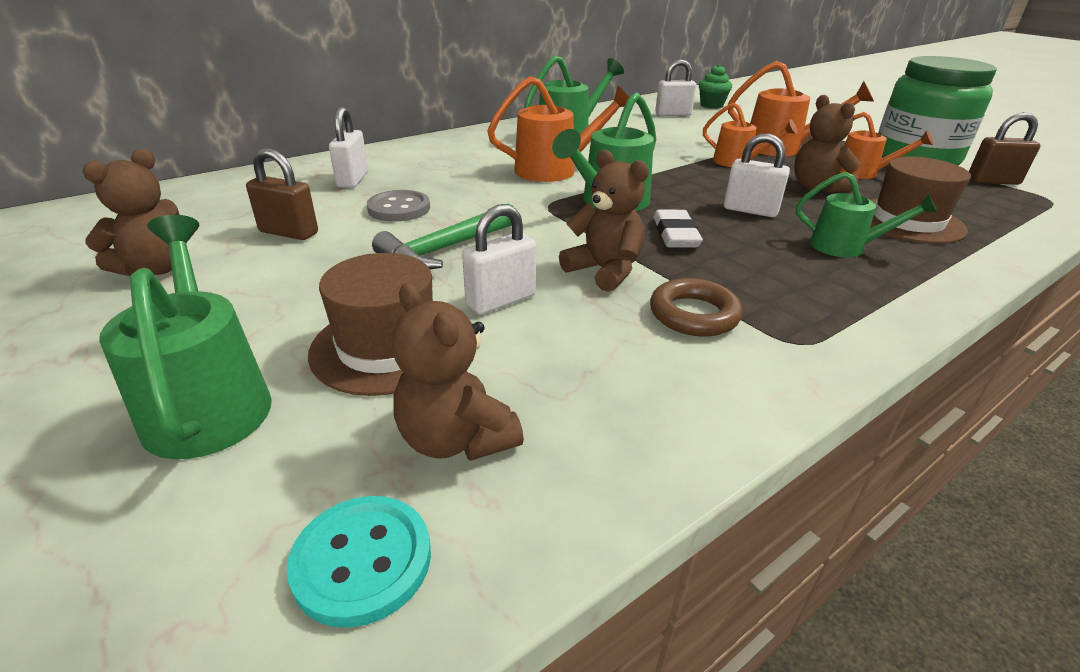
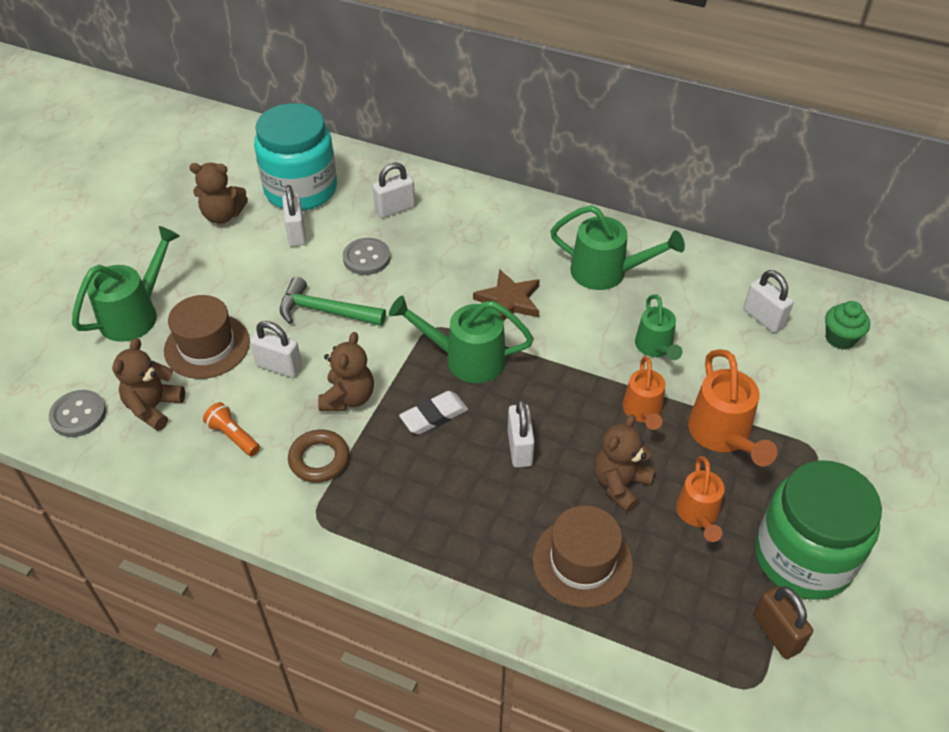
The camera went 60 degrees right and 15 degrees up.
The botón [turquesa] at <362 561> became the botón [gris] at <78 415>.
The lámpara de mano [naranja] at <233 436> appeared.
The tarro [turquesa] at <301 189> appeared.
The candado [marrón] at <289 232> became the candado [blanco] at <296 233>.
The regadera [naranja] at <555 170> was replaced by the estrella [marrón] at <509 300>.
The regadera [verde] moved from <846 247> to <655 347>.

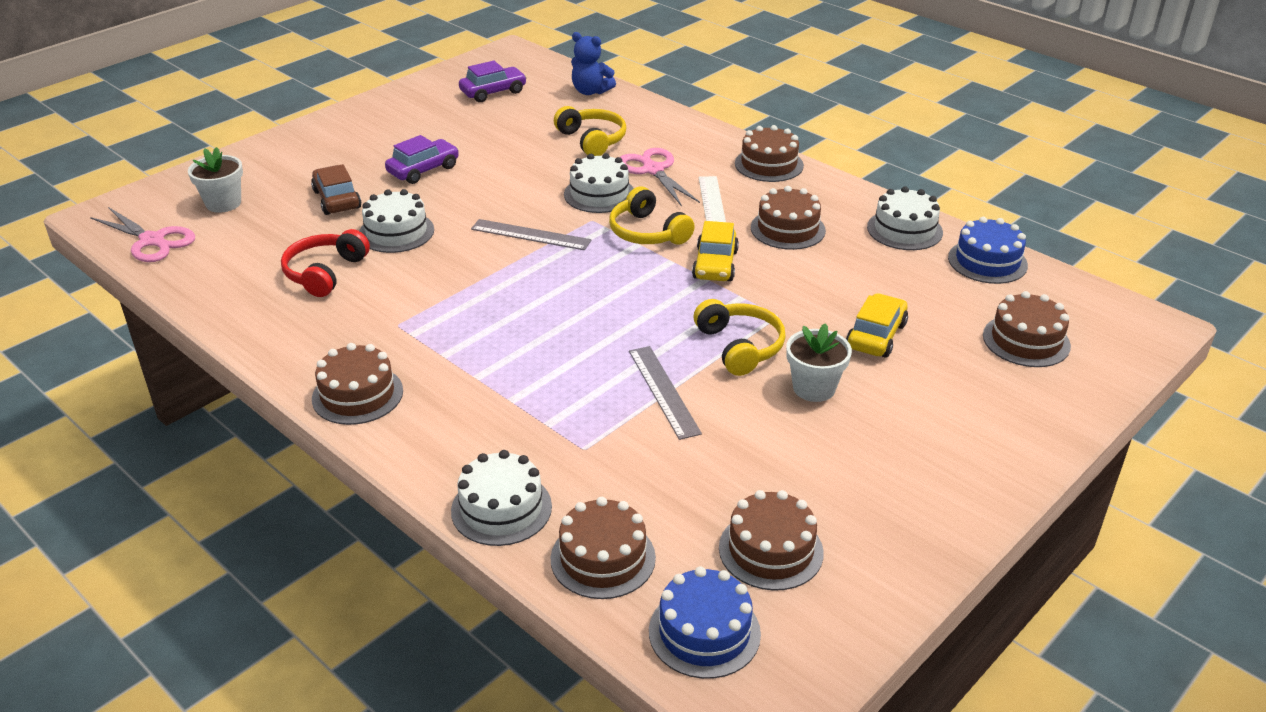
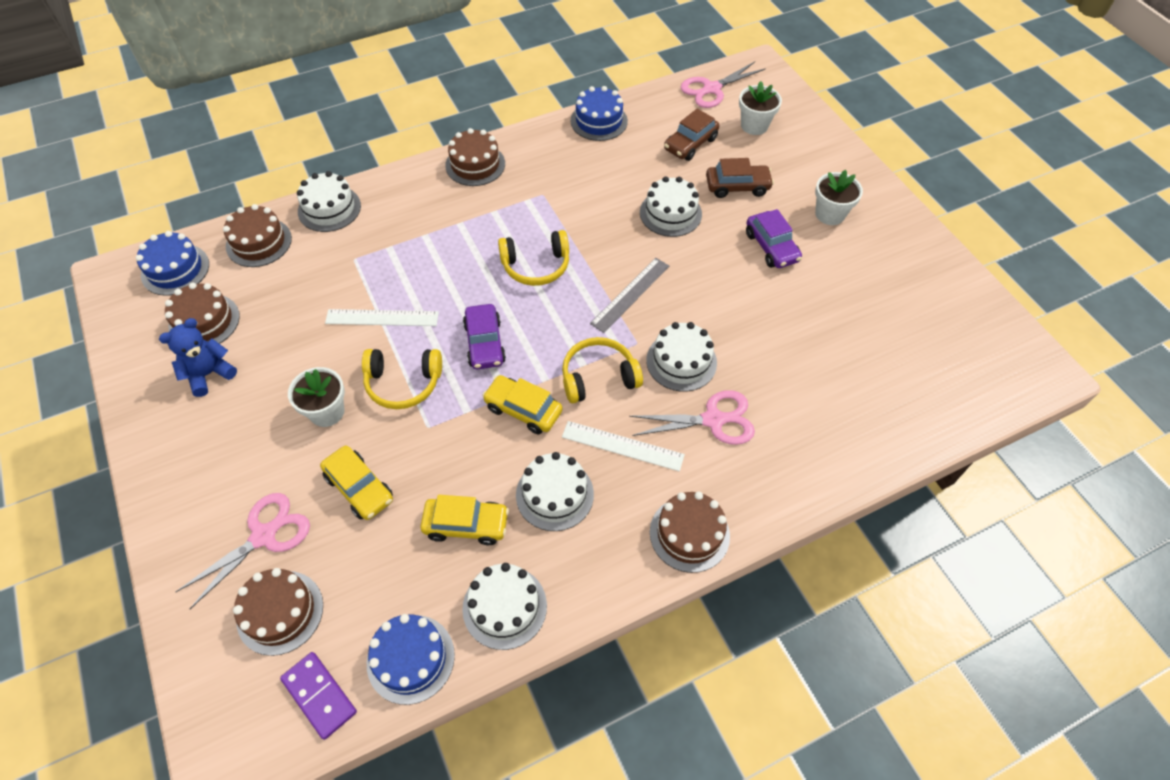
The camera went 110 degrees right and 20 degrees up.
The osito [azul] moved from <590 91> to <209 374>.
The tijeras [rosa] at <264 536> appeared.
The ficha de dominó [morado] at <319 696> appeared.
The regla [gris] at <664 391> became the regla [blanco] at <382 318>.
The coche [amarillo] at <466 525> appeared.
The coche [morado] moved from <493 92> to <485 343>.
The auriculares [amarillo] moved from <592 140> to <536 266>.
The tarta [marrón] at <787 229> became the tarta [blanco] at <554 494>.
The tarta [azul] at <599 121> appeared.
The coche [marrón] at <690 144> appeared.
The maceta [blanco] at <830 214> appeared.
The auriculares [rojo] at <325 273> disappeared.

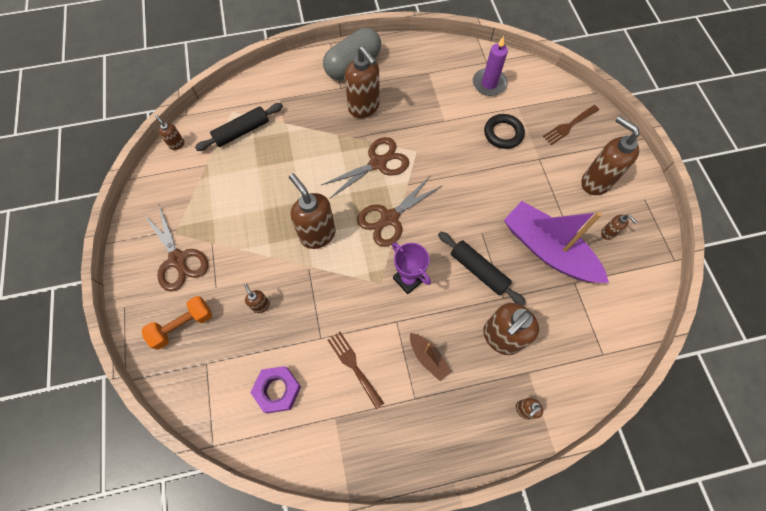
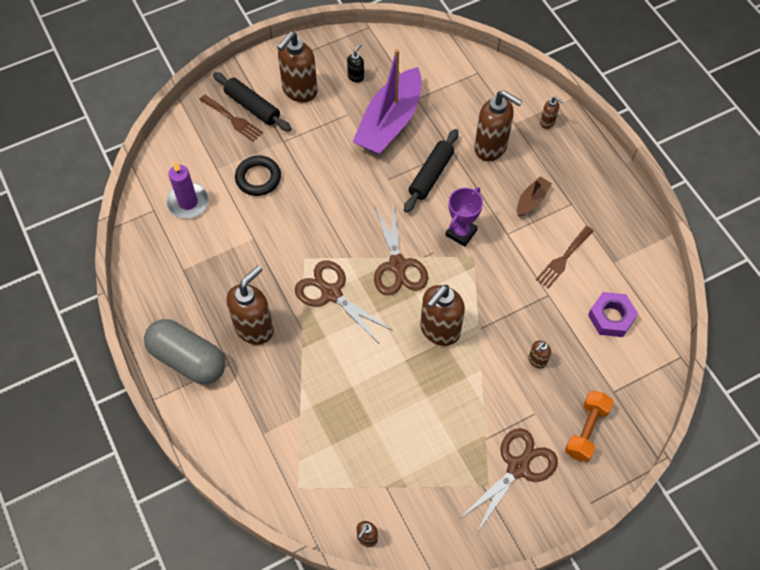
The camera went 105 degrees left and 5 degrees down.
The rodillo [negro] moved from <242 131> to <252 107>.
The dispensador de jabón [marrón] at <608 233> became the dispensador de jabón [negro] at <356 77>.
The tijeras [marrón] at <389 218> turned 45 degrees clockwise.
The mancuerna [naranja] at <183 325> turned 75 degrees clockwise.

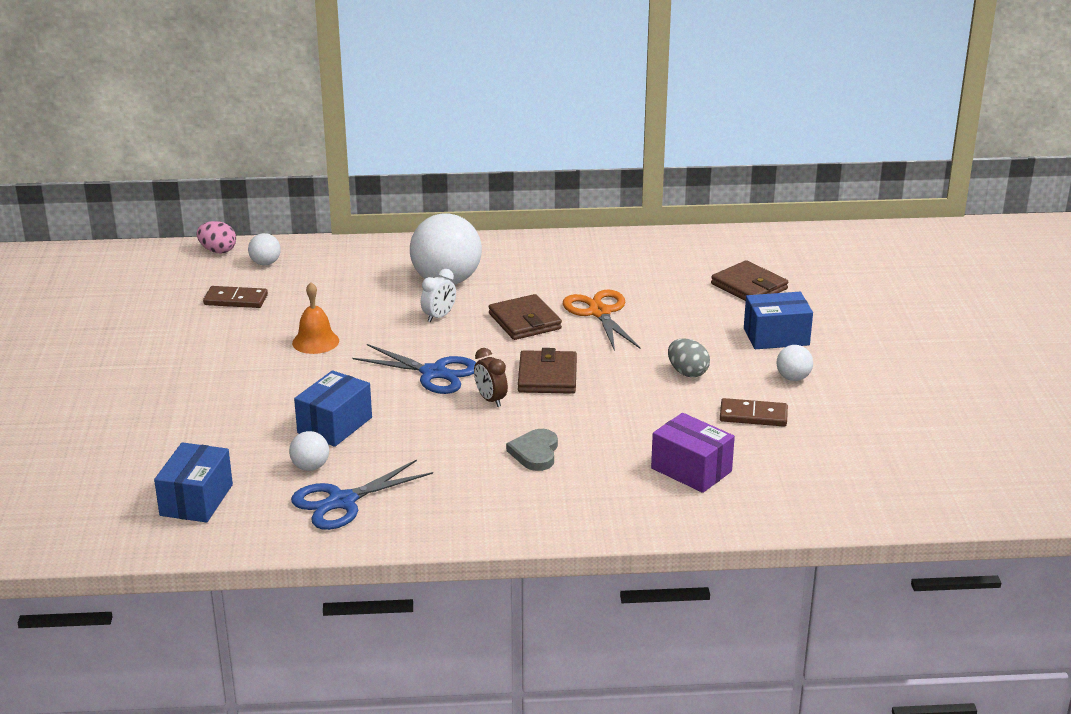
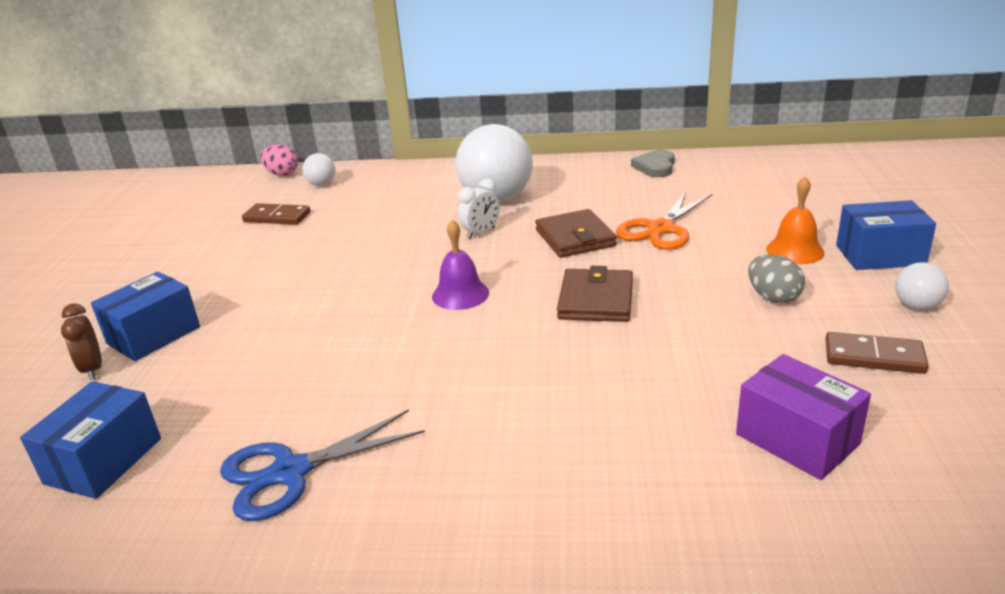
The camera went 10 degrees right and 0 degrees up.
The despertador [marrón] moved from <490 400> to <93 369>.
The caja [azul] moved from <335 425> to <154 335>.
The tijeras [azul] at <433 373> was replaced by the campana [morado] at <460 294>.
The tijeras [naranja] at <599 313> turned 135 degrees counterclockwise.
The corazón [gris] moved from <535 453> to <655 167>.
The campana [naranja] moved from <315 341> to <795 251>.
The pelota [blanco] at <310 467> disappeared.
The cartera [marrón] at <749 286> disappeared.

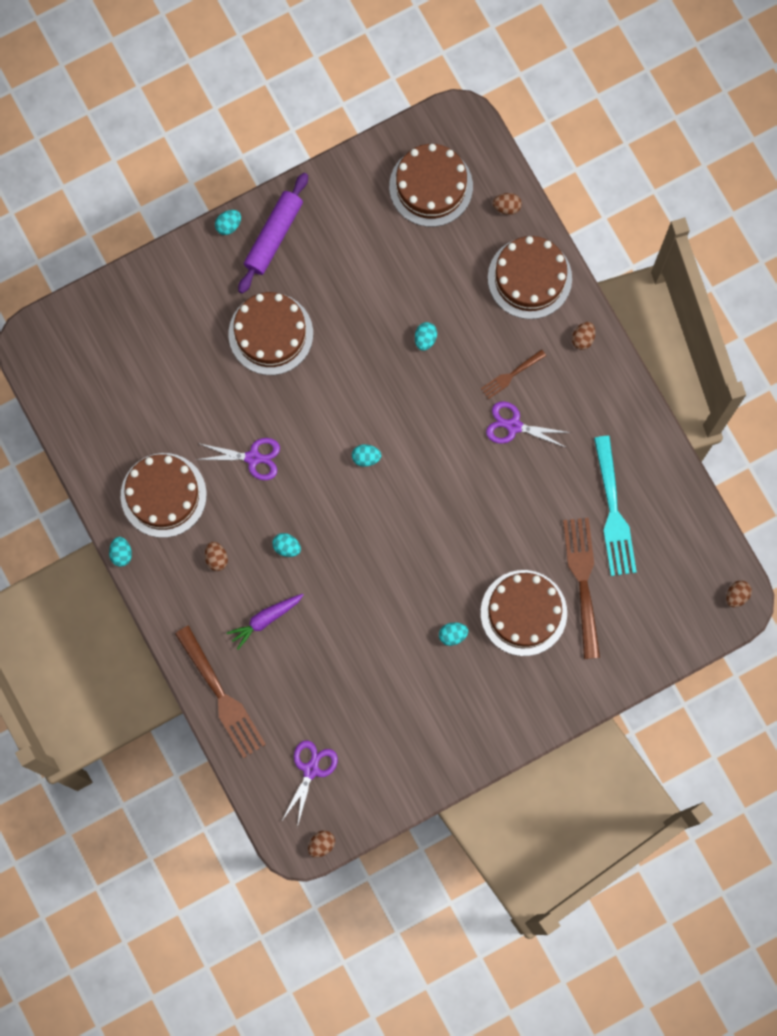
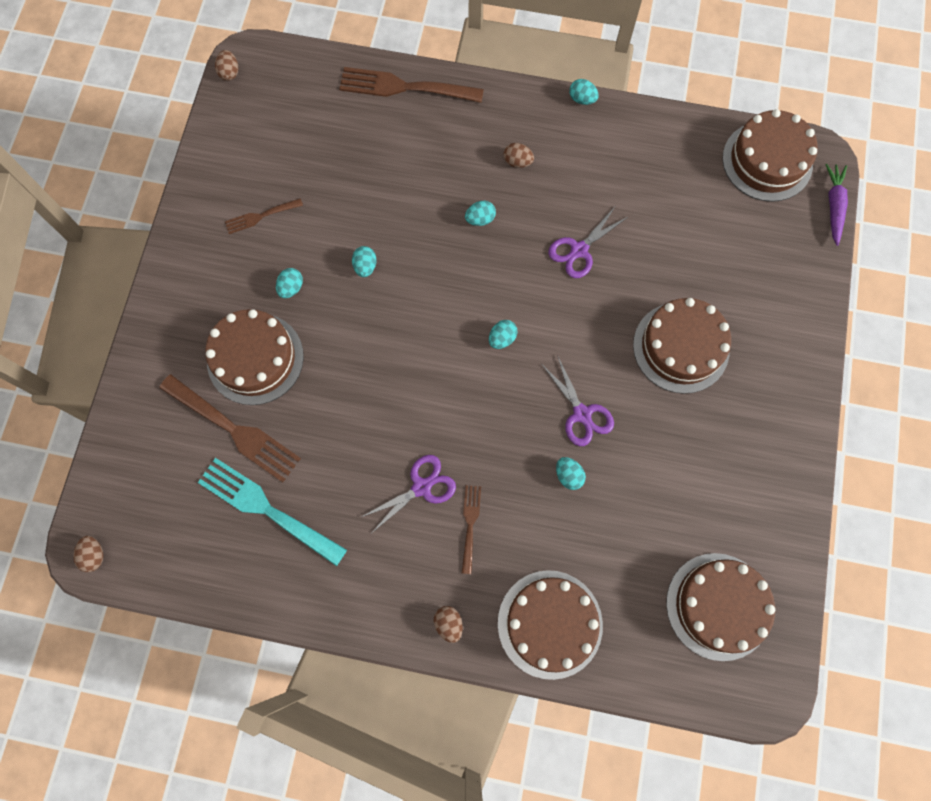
The camera went 130 degrees right and 5 degrees down.
The tenedor [marrón] at <260 216> appeared.
The huevo [turquesa] moved from <228 225> to <365 266>.
The tijeras [morado] moved from <311 770> to <582 414>.
The tarta [marrón] moved from <163 495> to <767 161>.
The zanahoria [morado] moved from <265 619> to <833 206>.
The rodillo [morado] at <274 236> disappeared.
The huevo [marrón] at <507 207> disappeared.

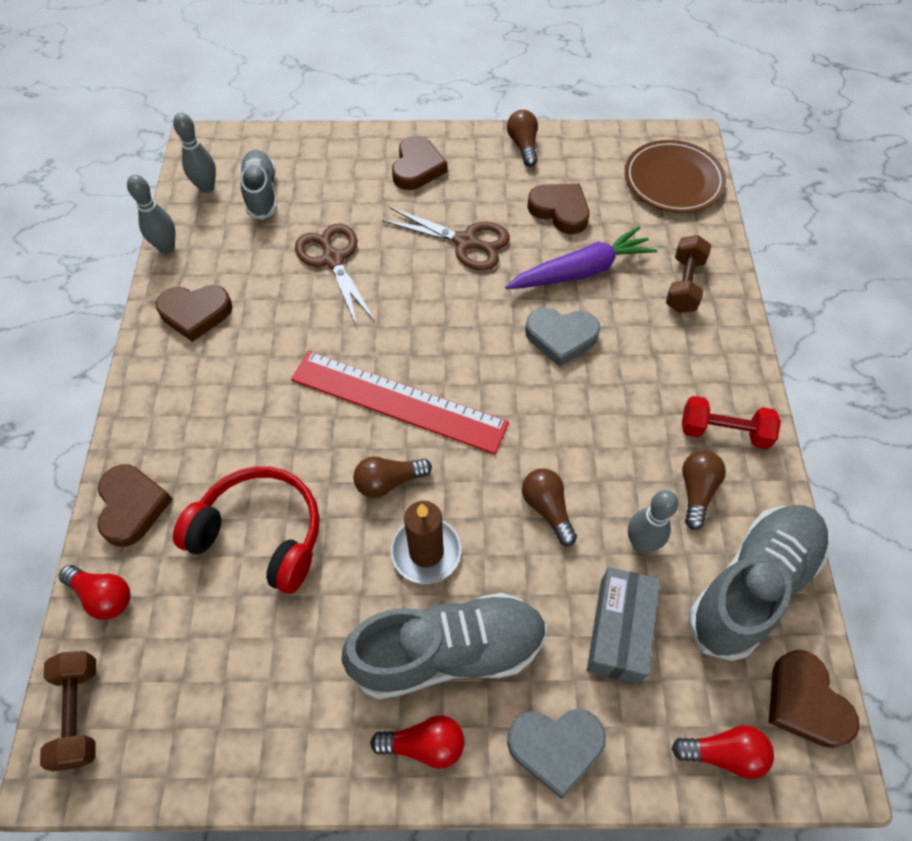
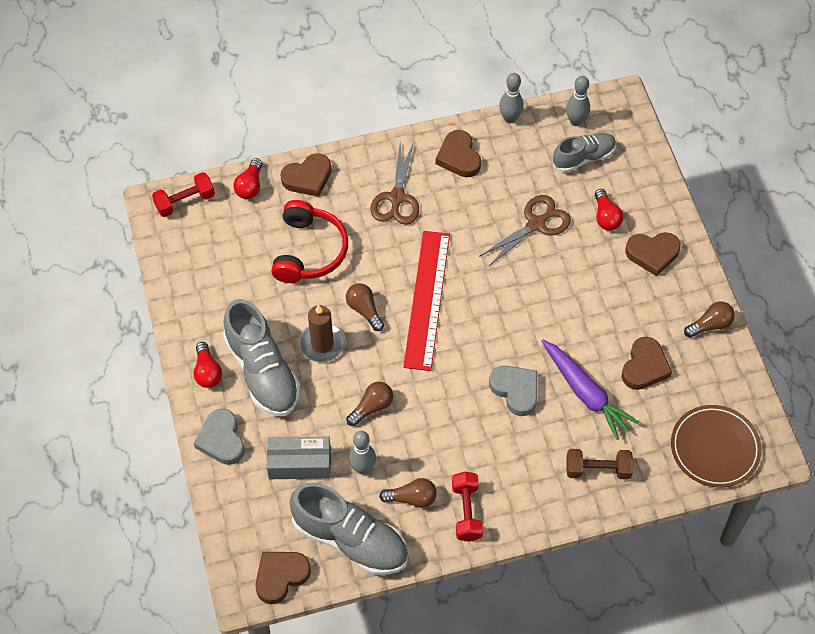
The camera went 75 degrees right and 0 degrees up.
The mancuerna [marrón] at <79 713> became the mancuerna [rojo] at <185 202>.
The tijeras [marrón] moved from <465 242> to <397 197>.
The corazón [gris] at <561 337> turned 150 degrees clockwise.
The bombilla [rojo] moved from <723 753> to <606 217>.

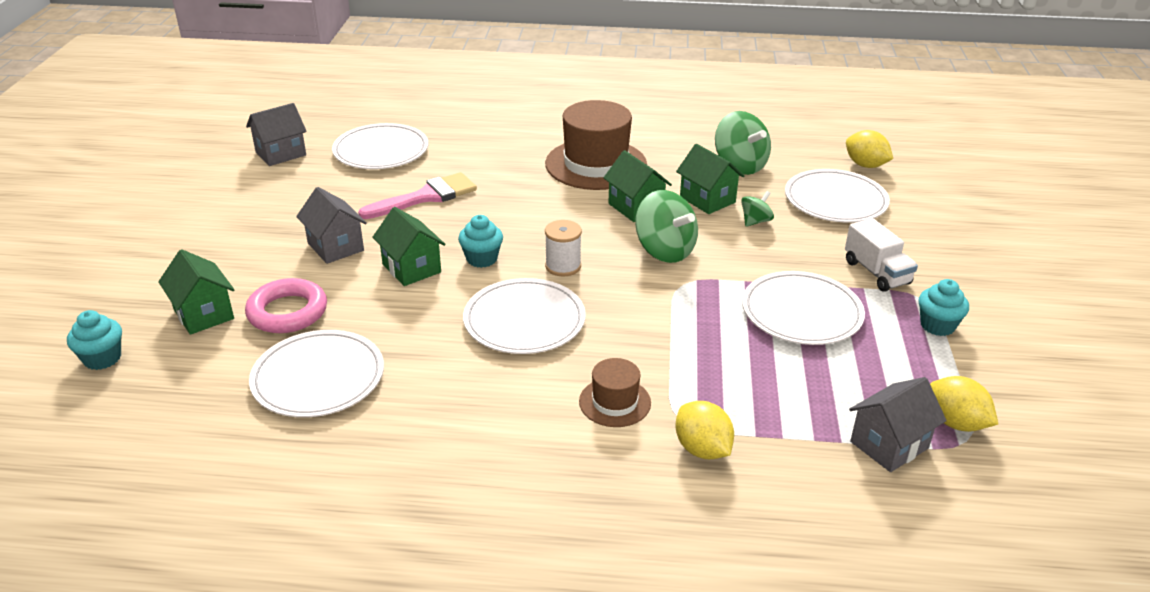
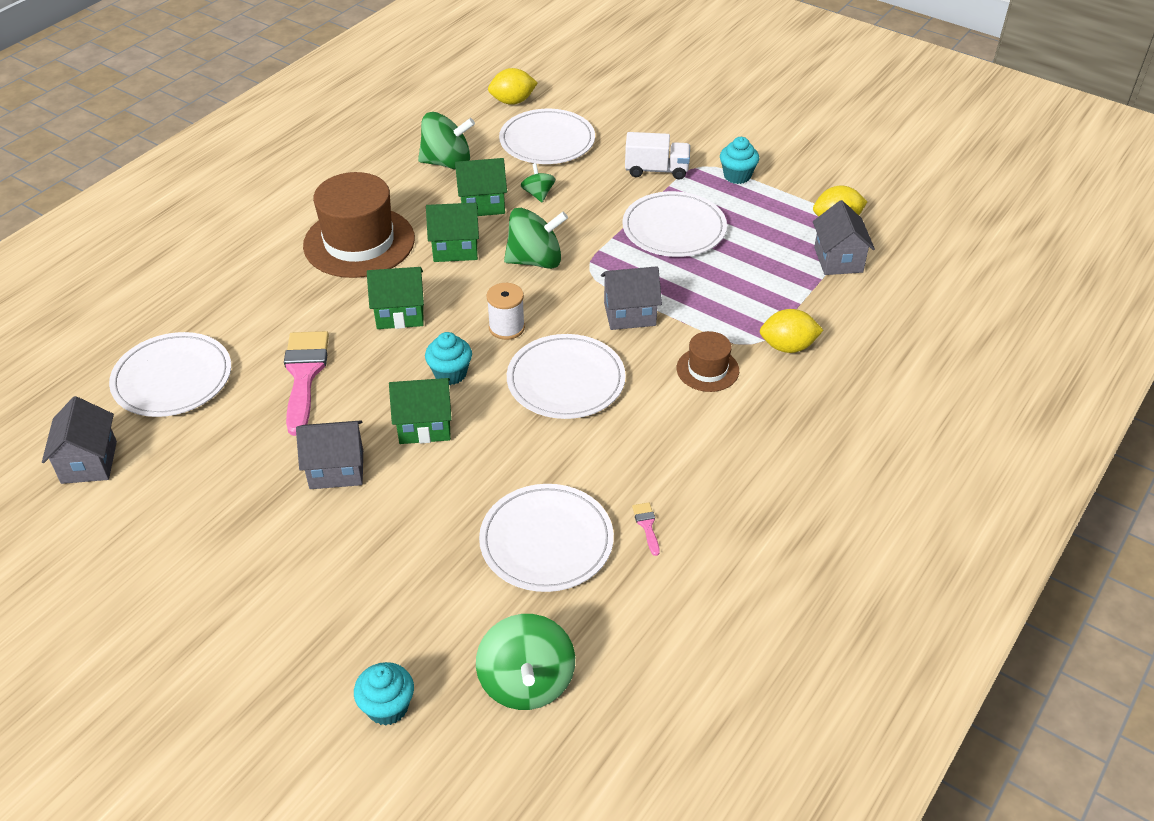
The camera went 60 degrees left and 10 degrees up.
The casa [verde] moved from <204 314> to <400 314>.
The peonza [verde] at <526 682> appeared.
The casa [gris] at <629 314> appeared.
The pincel [rosa] at <646 525> appeared.
The anillo [rosa] at <287 312> disappeared.

